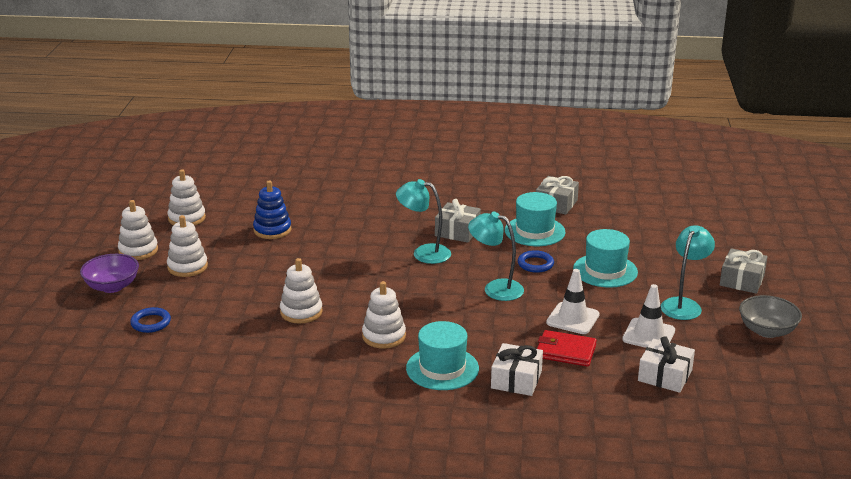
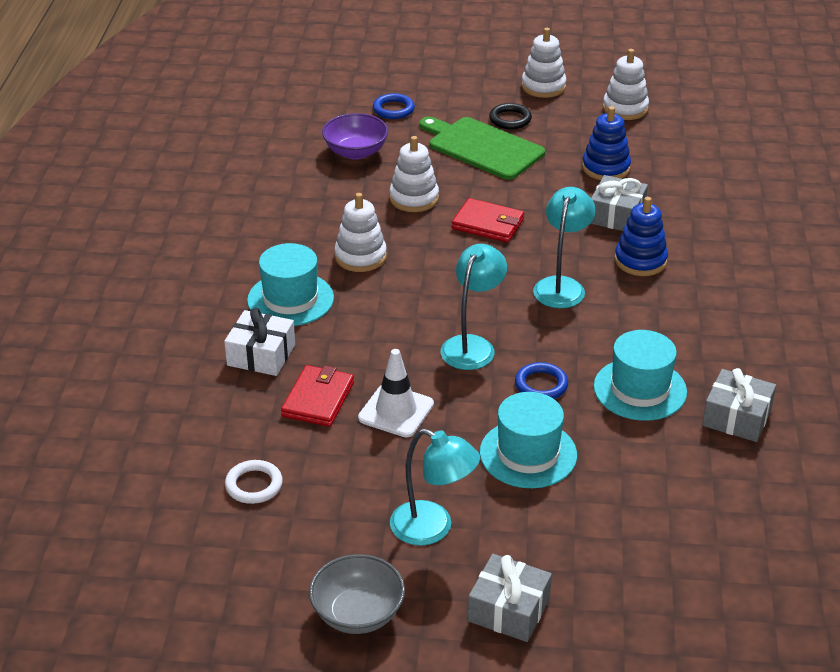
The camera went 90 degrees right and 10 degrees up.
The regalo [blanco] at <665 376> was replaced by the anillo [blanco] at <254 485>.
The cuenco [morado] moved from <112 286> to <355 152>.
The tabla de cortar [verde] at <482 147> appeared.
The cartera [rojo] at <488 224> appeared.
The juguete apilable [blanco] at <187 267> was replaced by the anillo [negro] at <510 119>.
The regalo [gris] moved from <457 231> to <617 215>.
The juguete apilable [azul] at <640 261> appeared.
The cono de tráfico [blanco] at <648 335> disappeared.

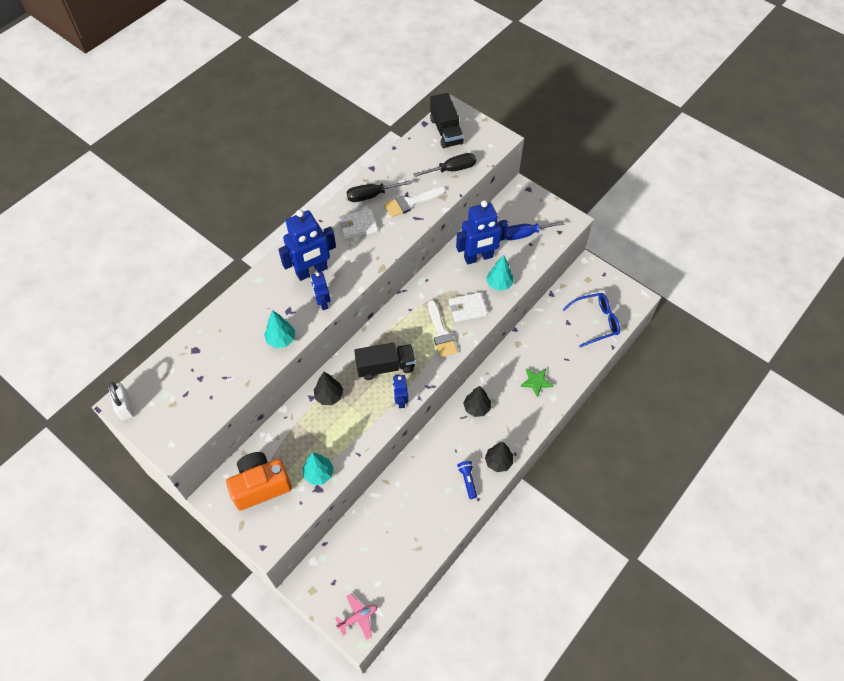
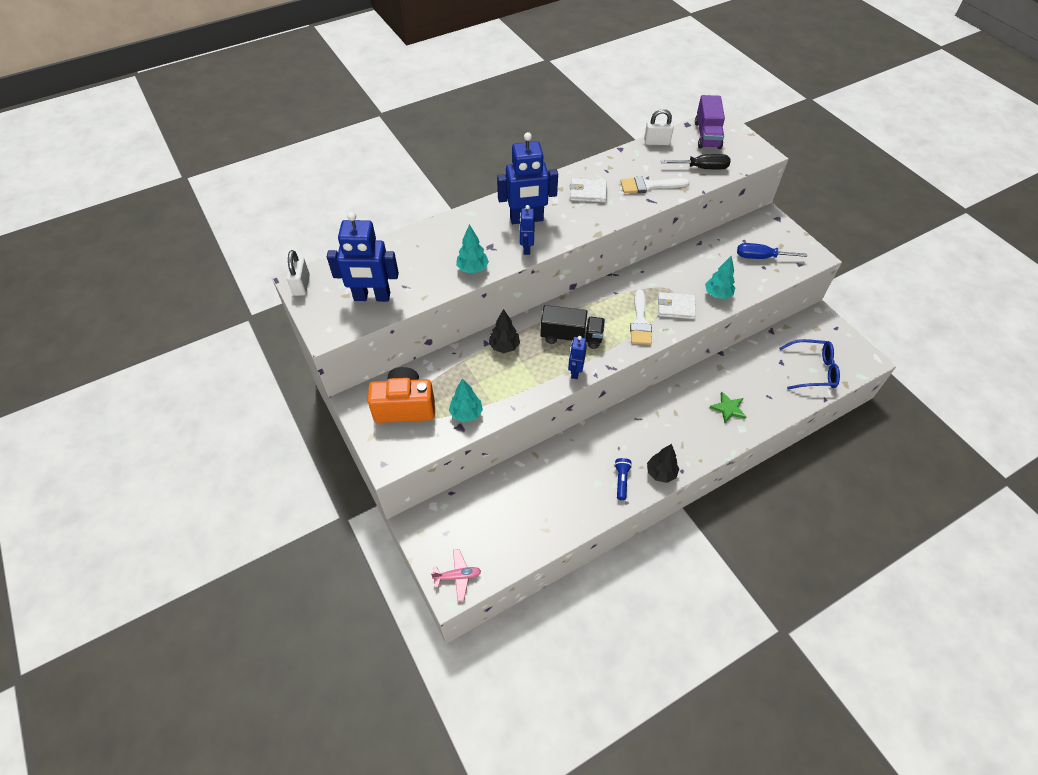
The camera went 20 degrees right and 5 degrees down.
The robot [azul] moved from <478 257> to <372 297>.
The candado [blanco] at <656 142> appeared.
The camión [negro] at <446 131> became the camión [morado] at <707 135>.
The destornillador [negro] at <371 196> disappeared.
The árbol [negro] at <476 408> disappeared.

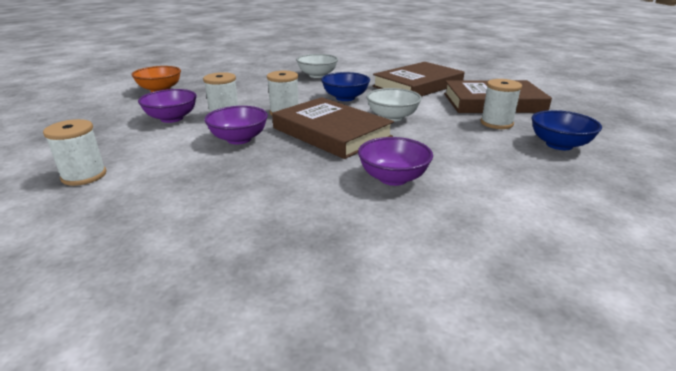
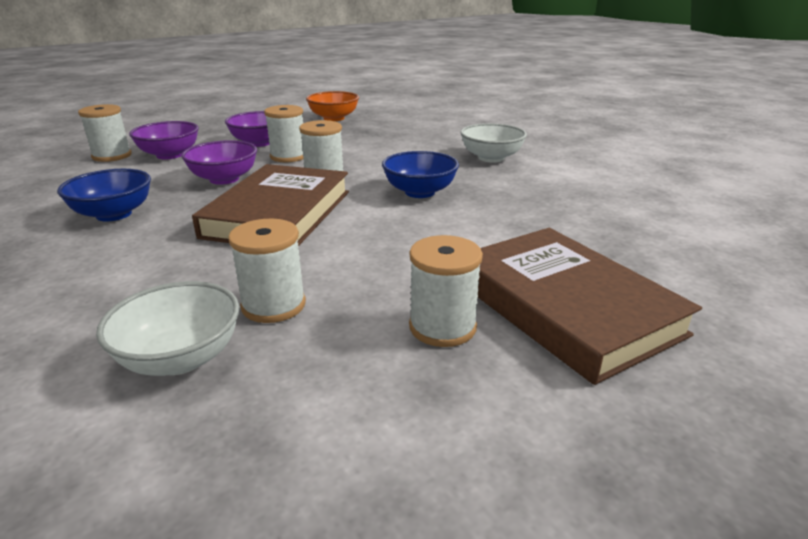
The camera went 60 degrees right and 0 degrees up.
The cuenco [azul] moved from <559 145> to <114 214>.
The cuenco [blanco] moved from <392 117> to <181 358>.
The cuenco [morado] moved from <393 178> to <169 155>.
The carrete [blanco] at <273 305> appeared.
The libro [marrón] at <418 85> disappeared.

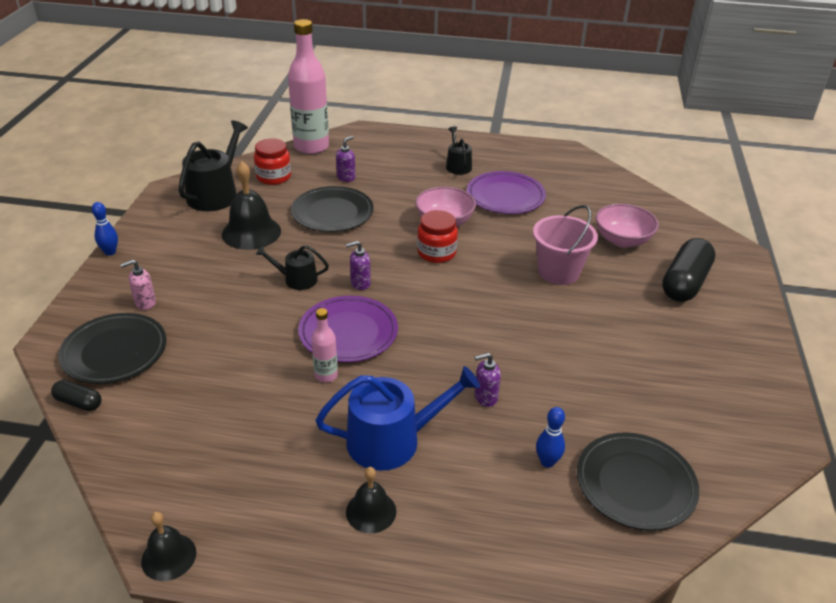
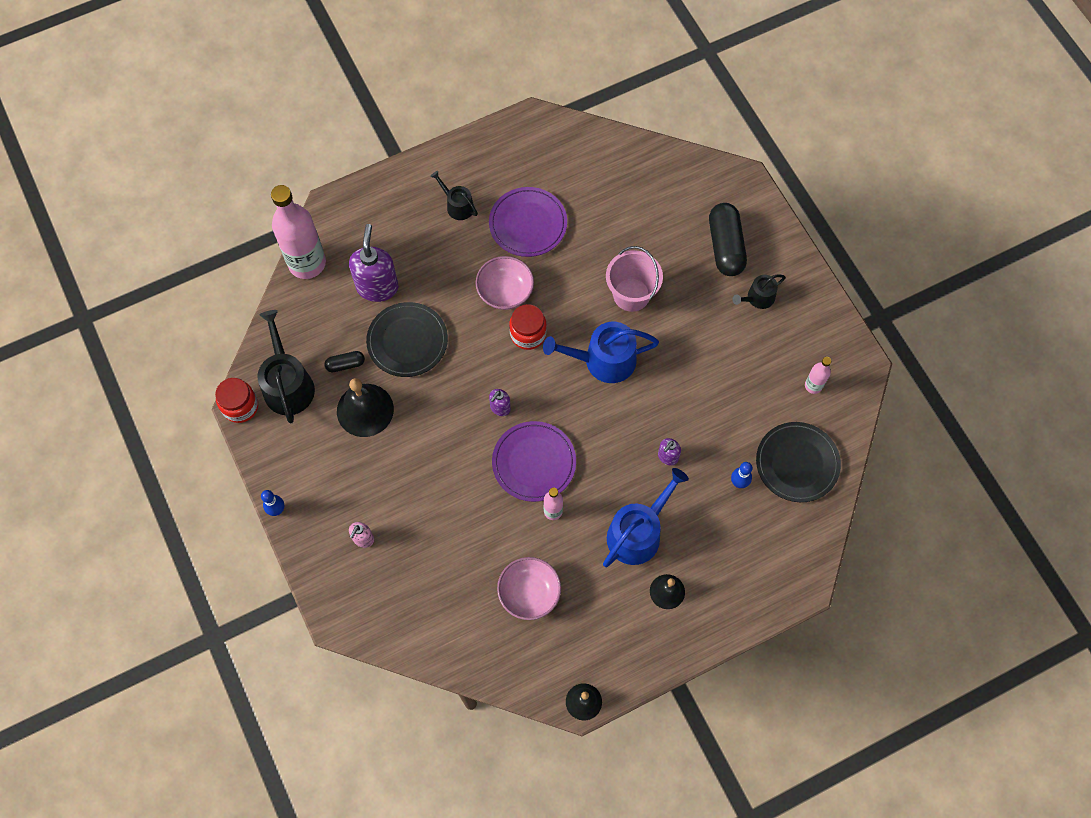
The camera went 35 degrees left and 30 degrees up.
The tarro [rojo] moved from <273 177> to <240 406>.
The cápsula [negro] moved from <79 402> to <345 364>.
The dispensador de jabón [morado] at <346 177> changed to 2.02 times the size.
The cuenco [rosa] moved from <622 240> to <529 593>.
The regadera [azul] at <603 360> appeared.
The regadera [negro] moved from <296 279> to <758 298>.
The botella [rosa] at <813 386> appeared.
The plato [negro] at <114 352> disappeared.

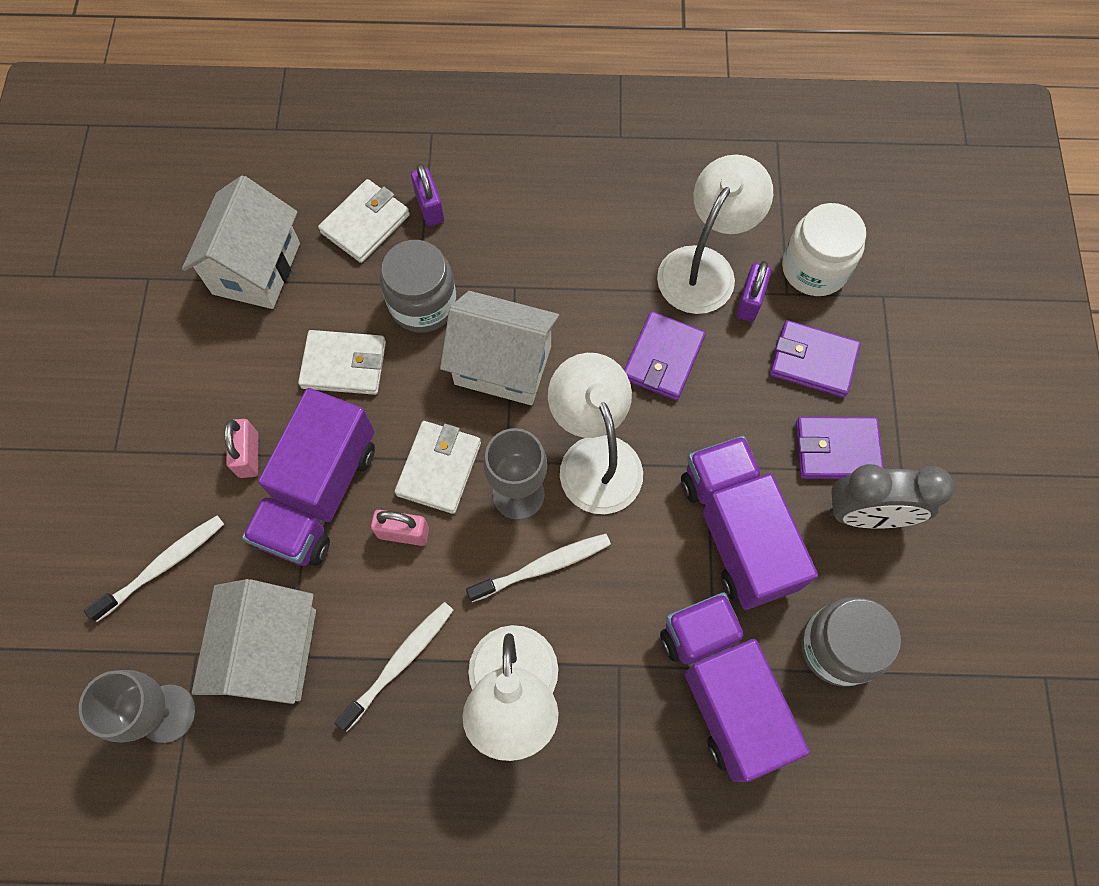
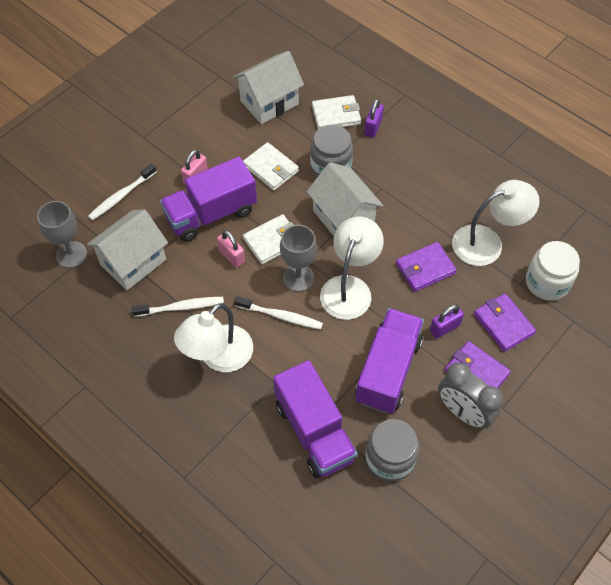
The camera went 40 degrees right and 10 degrees down.
The cepillo de dientes [blanco] at <163 565> turned 135 degrees clockwise.
The camión [morado] at <722 689> turned 135 degrees clockwise.
The candado [morado] moved from <749 301> to <444 328>.

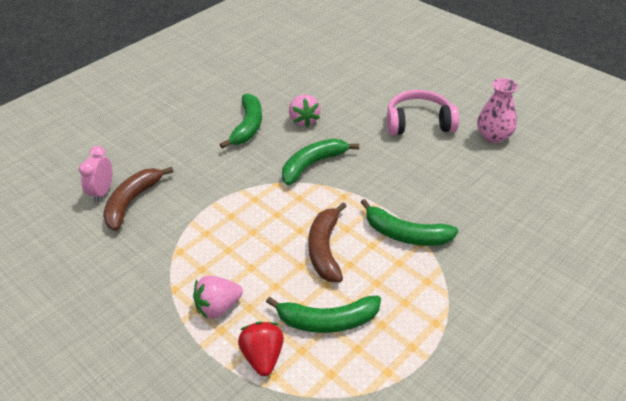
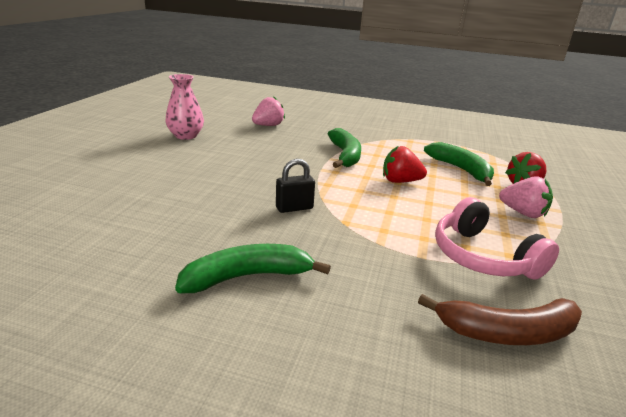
The camera went 120 degrees left and 15 degrees down.
The fresa [rosa] moved from <304 120> to <268 125>.
The plátano [verde] at <312 165> was replaced by the candado [negro] at <294 208>.
The plátano [marrón] at <325 249> was replaced by the fresa [rojo] at <400 181>.
The auriculares [rosa] moved from <419 123> to <483 257>.
The despertador [rosa] at <102 192> disappeared.

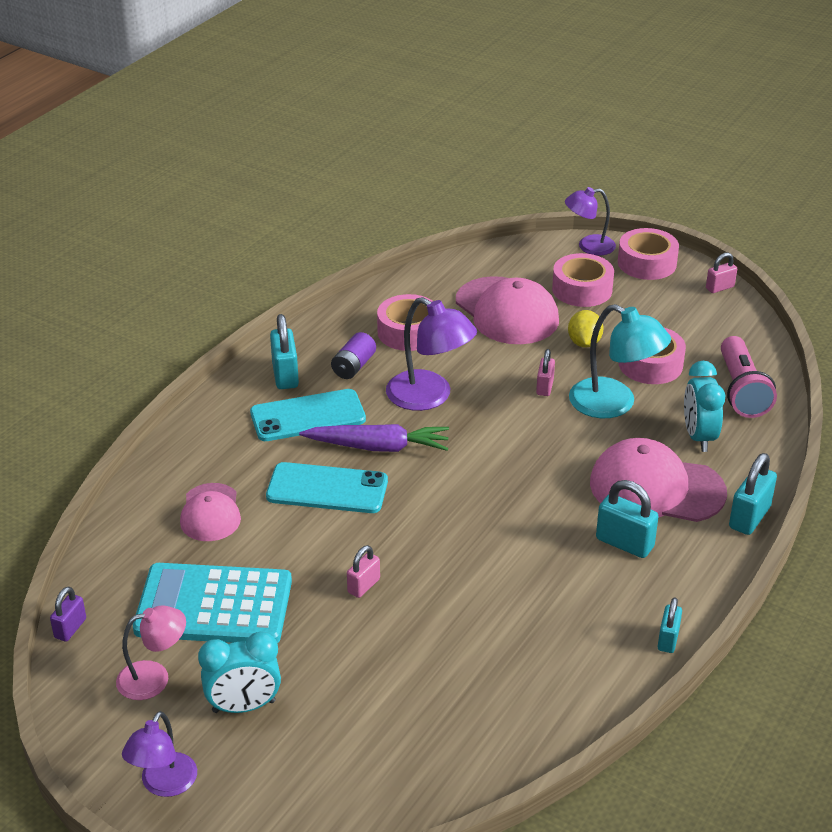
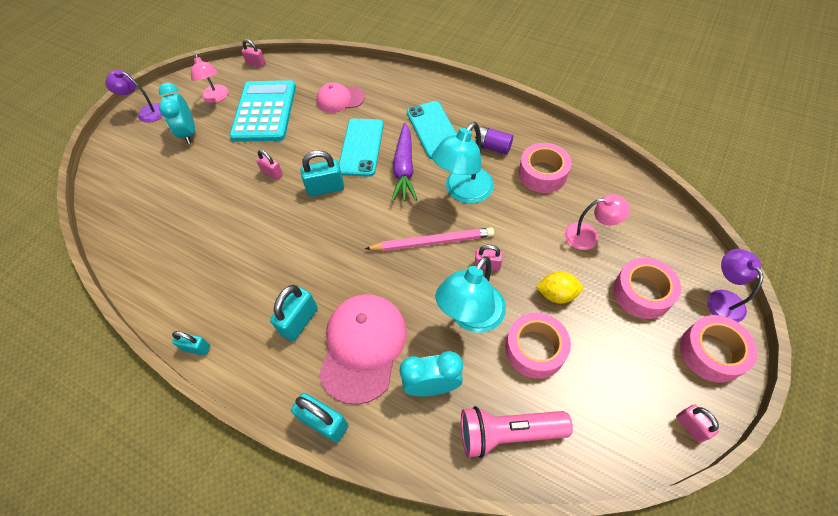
The camera went 90 degrees right and 20 degrees up.
The candado [morado] at <70 628> became the candado [rosa] at <256 63>.
The candado [turquesa] moved from <285 375> to <326 188>.
The lápiz [rosa] at <432 242> appeared.
The lámpara [morado] at <429 397> became the lámpara [turquesa] at <463 192>.
The gorra [rosa] at <507 311> was replaced by the lámpara [rosa] at <588 235>.

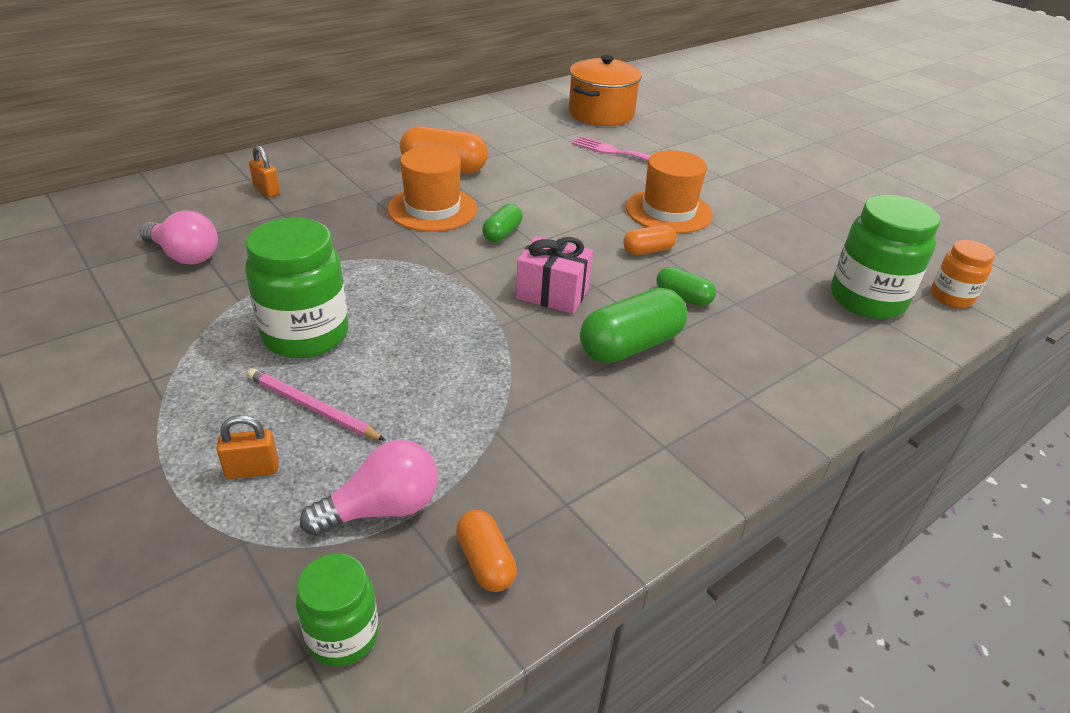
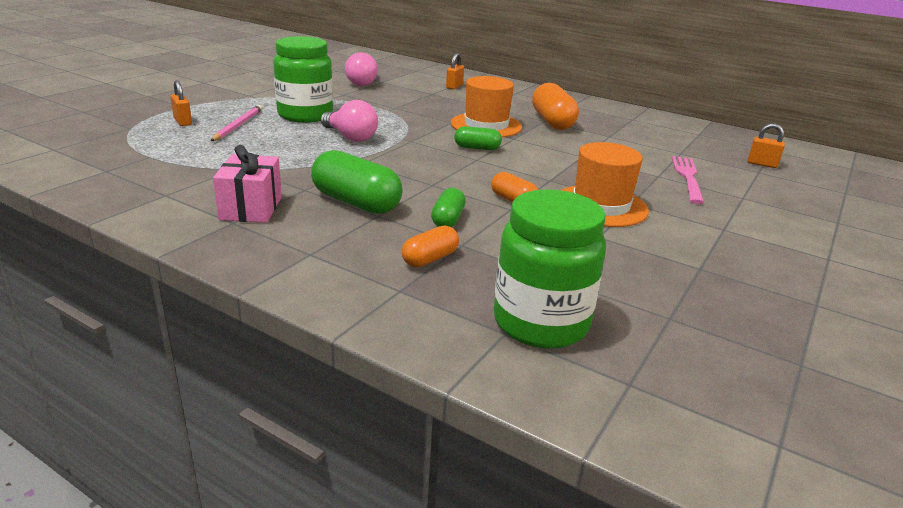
The camera went 70 degrees right and 10 degrees down.
The regalo [rosa] moved from <552 293> to <251 208>.
The bombilla [rosa] moved from <382 508> to <350 137>.
The cápsula [naranja] moved from <485 561> to <430 259>.
The olla [naranja] at <601 114> was replaced by the candado [naranja] at <762 164>.
The tarro [verde] at <343 636> disappeared.
The tarro [naranja] at <951 297> disappeared.

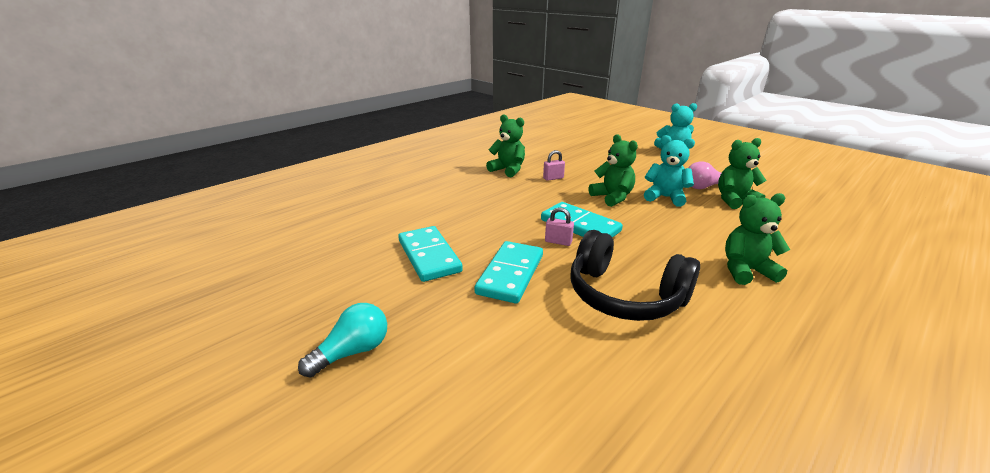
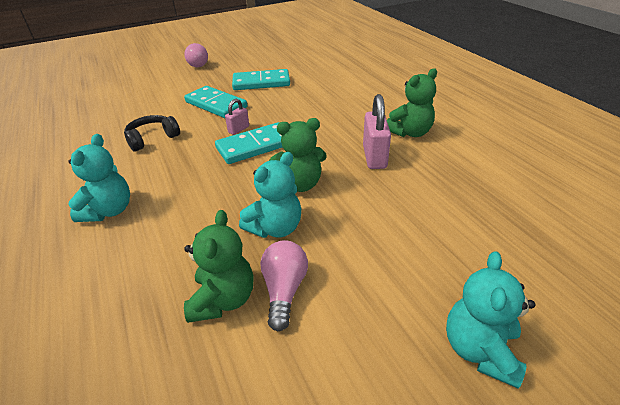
The camera went 110 degrees right and 10 degrees up.
The osito [verde] at <746 271> became the osito [turquesa] at <109 211>.
The auriculares [negro] at <625 295> changed to 0.58 times the size.
The bombilla [turquesa] at <352 352> became the bombilla [rosa] at <197 64>.
The candado [rosa] at <553 178> changed to 1.78 times the size.

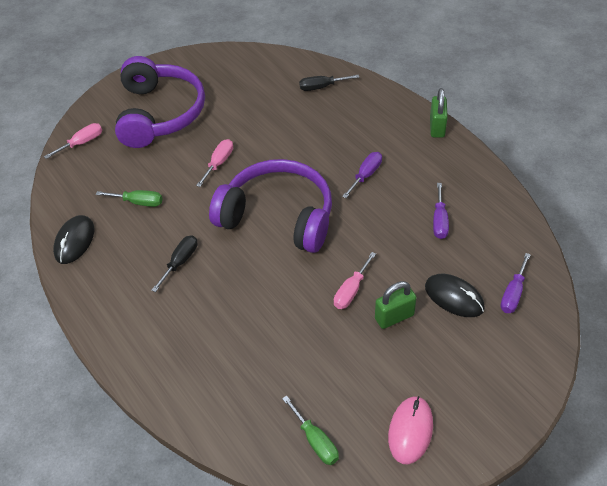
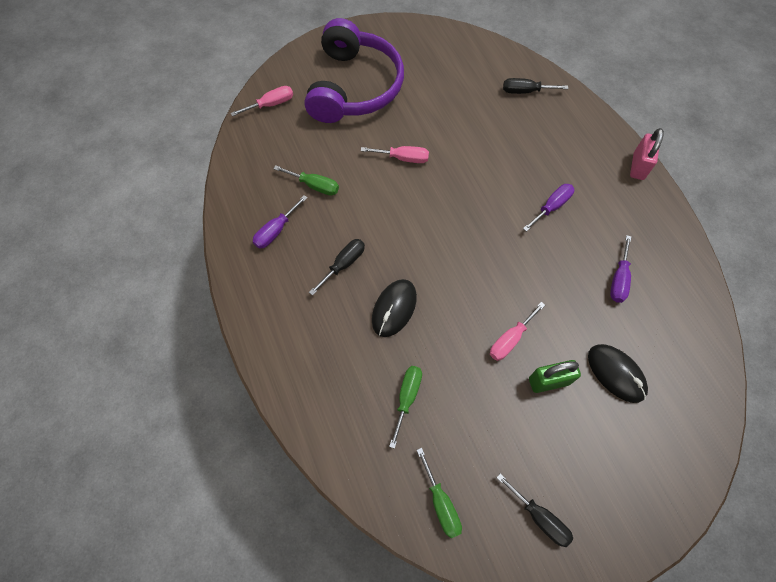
The camera went 10 degrees right and 15 degrees up.
The destornillador [morado] moved from <513 294> to <276 231>.
The destornillador [rosa] at <219 163> turned 60 degrees clockwise.
The ratón [negro] moved from <74 241> to <394 308>.
The destornillador [verde] at <407 397> appeared.
The ratón [rosa] at <410 431> was replaced by the destornillador [negro] at <539 517>.
The candado [verde] at <437 127> became the candado [rosa] at <638 166>.
The auriculares [morado] at <278 216> disappeared.

